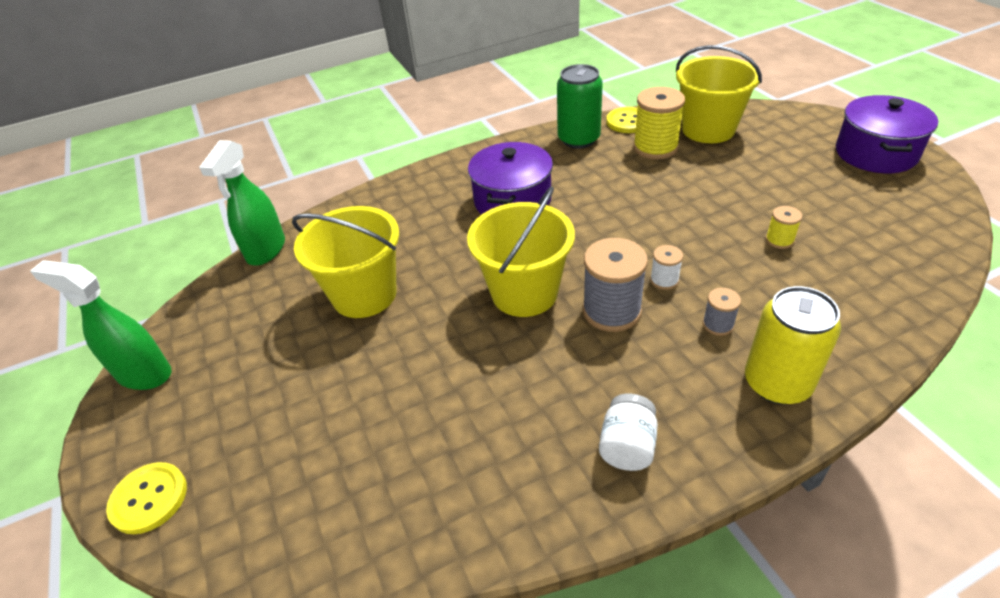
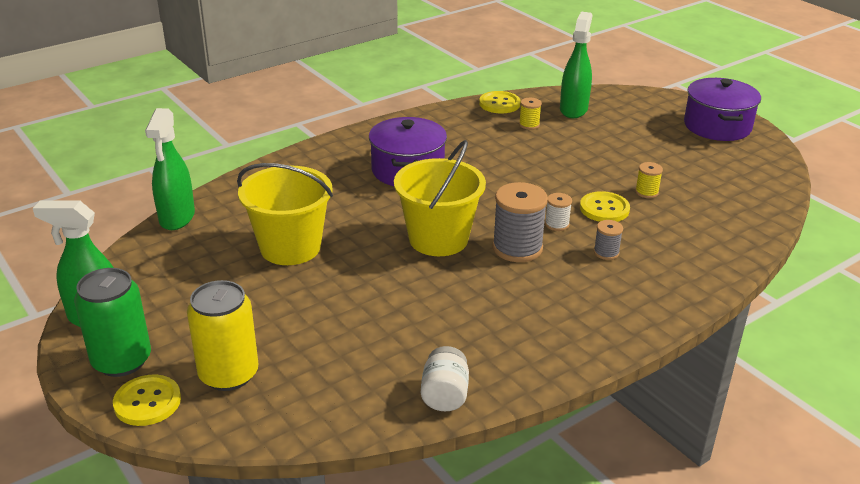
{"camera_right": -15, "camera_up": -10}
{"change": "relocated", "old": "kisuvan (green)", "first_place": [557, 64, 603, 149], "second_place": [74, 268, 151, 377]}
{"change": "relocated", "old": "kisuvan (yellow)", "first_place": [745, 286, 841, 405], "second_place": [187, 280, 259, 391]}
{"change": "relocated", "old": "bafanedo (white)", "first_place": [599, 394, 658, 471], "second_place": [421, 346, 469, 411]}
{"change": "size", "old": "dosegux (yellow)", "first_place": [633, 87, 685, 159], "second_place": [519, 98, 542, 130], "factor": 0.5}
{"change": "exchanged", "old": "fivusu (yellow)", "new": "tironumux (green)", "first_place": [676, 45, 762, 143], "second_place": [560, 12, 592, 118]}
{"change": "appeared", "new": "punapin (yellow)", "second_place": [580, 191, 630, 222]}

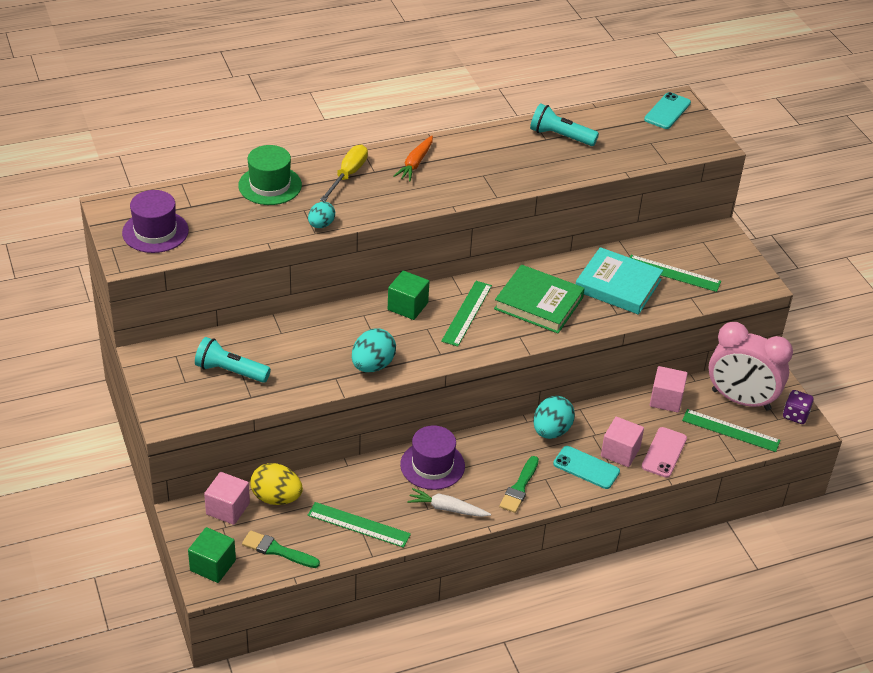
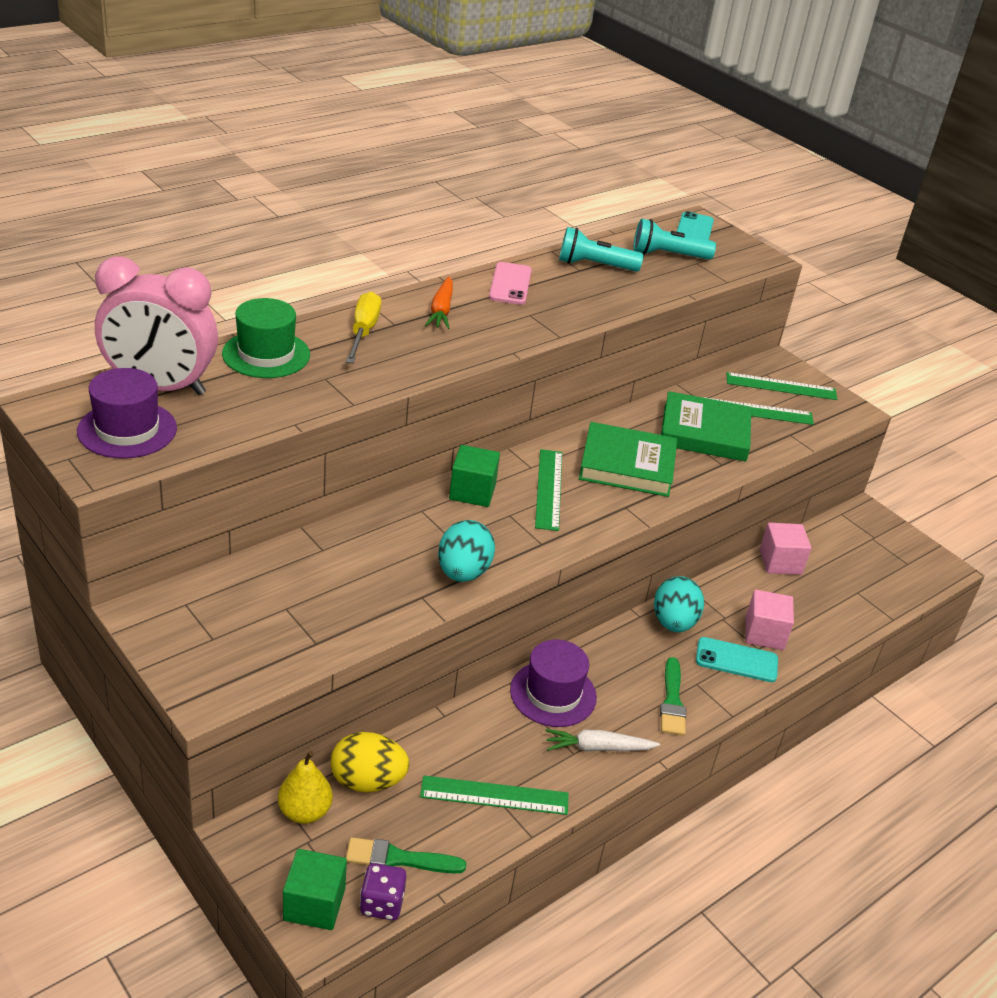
{"camera_right": -20, "camera_up": -5}
{"change": "relocated", "old": "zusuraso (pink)", "first_place": [709, 322, 793, 411], "second_place": [95, 257, 218, 395]}
{"change": "exchanged", "old": "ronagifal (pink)", "new": "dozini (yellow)", "first_place": [204, 472, 250, 525], "second_place": [278, 751, 333, 824]}
{"change": "relocated", "old": "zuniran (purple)", "first_place": [783, 390, 814, 424], "second_place": [360, 863, 406, 920]}
{"change": "relocated", "old": "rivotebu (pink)", "first_place": [642, 427, 687, 478], "second_place": [489, 262, 532, 305]}
{"change": "relocated", "old": "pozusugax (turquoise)", "first_place": [195, 337, 271, 383], "second_place": [633, 219, 716, 260]}
{"change": "colour", "old": "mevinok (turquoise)", "new": "mevinok (green)", "first_place": [576, 247, 663, 315], "second_place": [661, 391, 751, 462]}
{"change": "relocated", "old": "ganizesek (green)", "first_place": [682, 409, 781, 452], "second_place": [726, 372, 837, 400]}
{"change": "missing", "old": "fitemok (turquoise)", "first_place": [308, 202, 335, 228]}

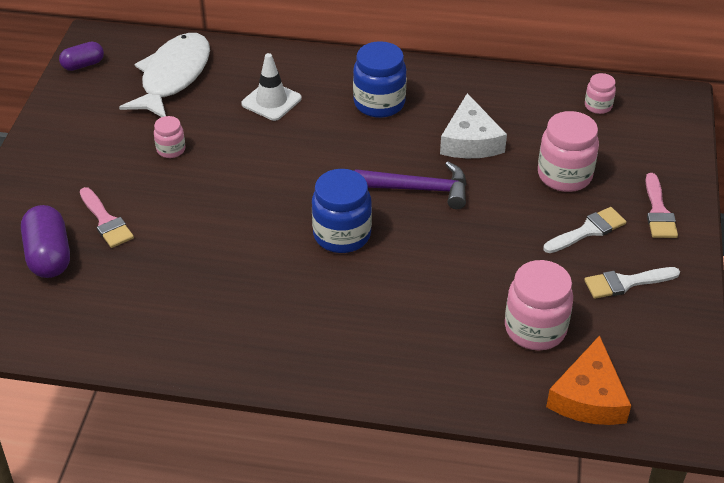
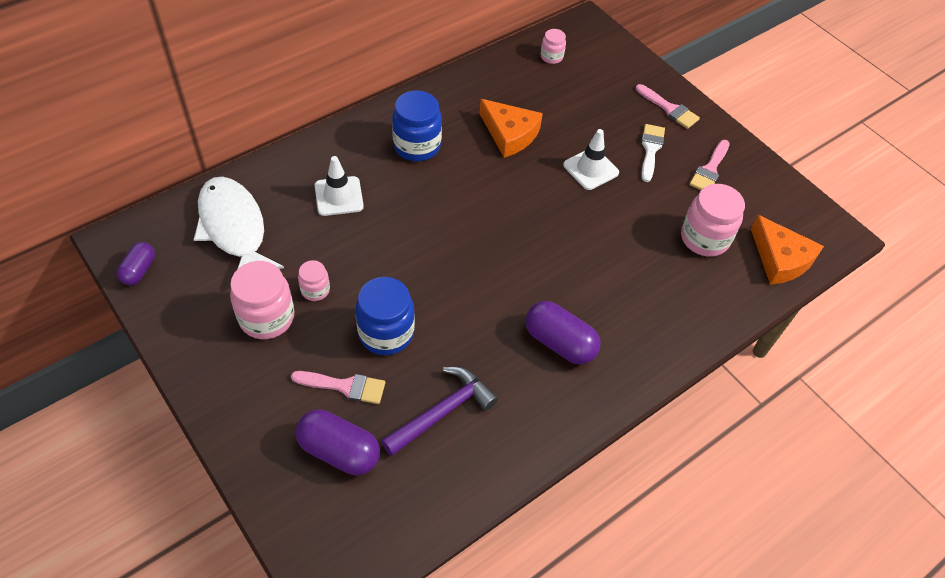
{"camera_right": -50, "camera_up": 10}
{"change": "relocated", "old": "bafanedo (pink)", "first_place": [538, 111, 599, 192], "second_place": [230, 261, 294, 339]}
{"change": "relocated", "old": "bafanedo (blue)", "first_place": [312, 169, 372, 253], "second_place": [355, 277, 415, 355]}
{"change": "relocated", "old": "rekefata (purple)", "first_place": [355, 161, 467, 209], "second_place": [381, 367, 498, 456]}
{"change": "colour", "old": "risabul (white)", "new": "risabul (orange)", "first_place": [440, 93, 507, 159], "second_place": [480, 99, 543, 158]}
{"change": "appeared", "new": "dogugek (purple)", "second_place": [525, 301, 601, 365]}
{"change": "appeared", "new": "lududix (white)", "second_place": [563, 129, 619, 190]}
{"change": "colour", "old": "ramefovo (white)", "new": "ramefovo (pink)", "first_place": [584, 267, 680, 299], "second_place": [690, 140, 730, 190]}

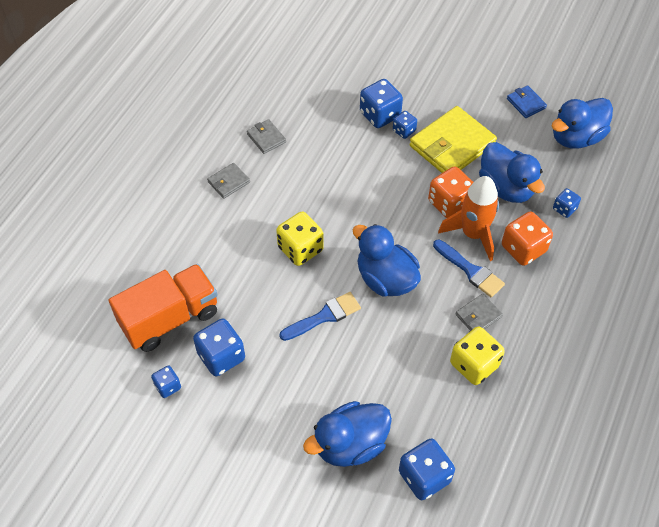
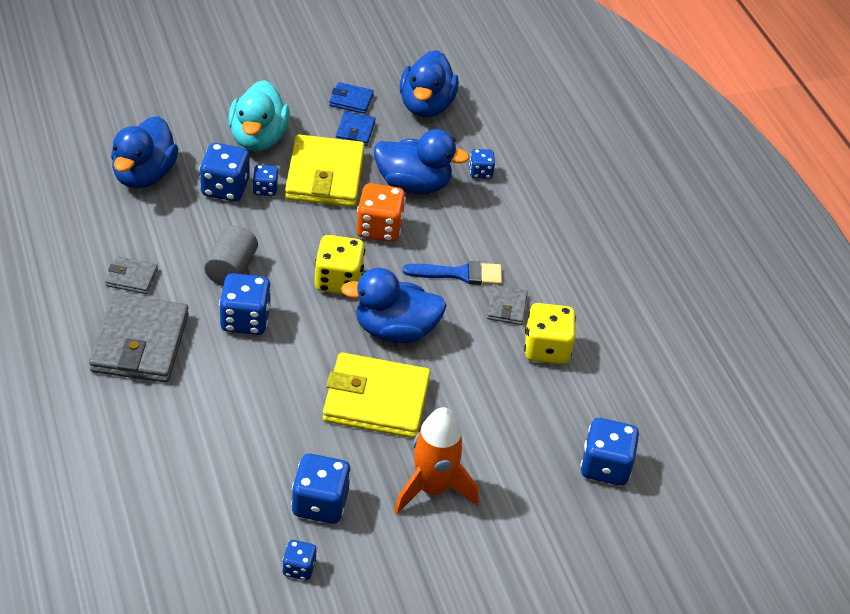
{"camera_right": -50, "camera_up": -10}
{"change": "size", "old": "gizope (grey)", "first_place": [207, 163, 250, 199], "second_place": [89, 294, 189, 383], "factor": 2.09}
{"change": "relocated", "old": "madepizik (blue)", "first_place": [303, 401, 392, 467], "second_place": [111, 116, 178, 189]}
{"change": "appeared", "new": "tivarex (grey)", "second_place": [204, 225, 258, 286]}
{"change": "appeared", "new": "zuniran (blue)", "second_place": [219, 273, 271, 335]}
{"change": "appeared", "new": "madepizik (turquoise)", "second_place": [228, 80, 290, 151]}
{"change": "relocated", "old": "zuniran (yellow)", "first_place": [276, 211, 324, 266], "second_place": [315, 235, 365, 295]}
{"change": "exchanged", "old": "ramefovo (blue)", "new": "gizope (yellow)", "first_place": [279, 292, 361, 341], "second_place": [323, 352, 431, 438]}
{"change": "appeared", "new": "gizope (blue)", "second_place": [336, 111, 376, 146]}
{"change": "relocated", "old": "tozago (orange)", "first_place": [438, 176, 499, 261], "second_place": [394, 407, 479, 514]}
{"change": "missing", "old": "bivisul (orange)", "first_place": [109, 264, 218, 352]}
{"change": "missing", "old": "zuniran (orange)", "first_place": [502, 212, 553, 266]}

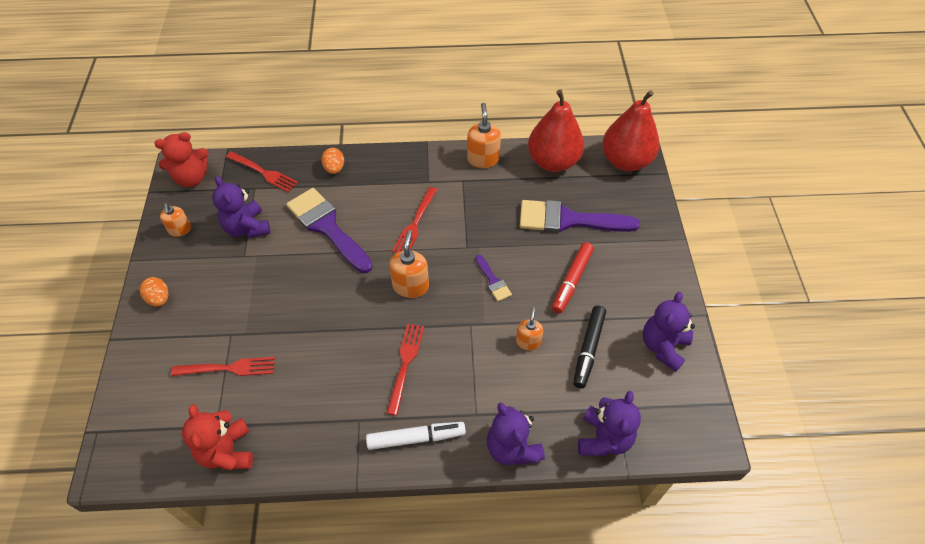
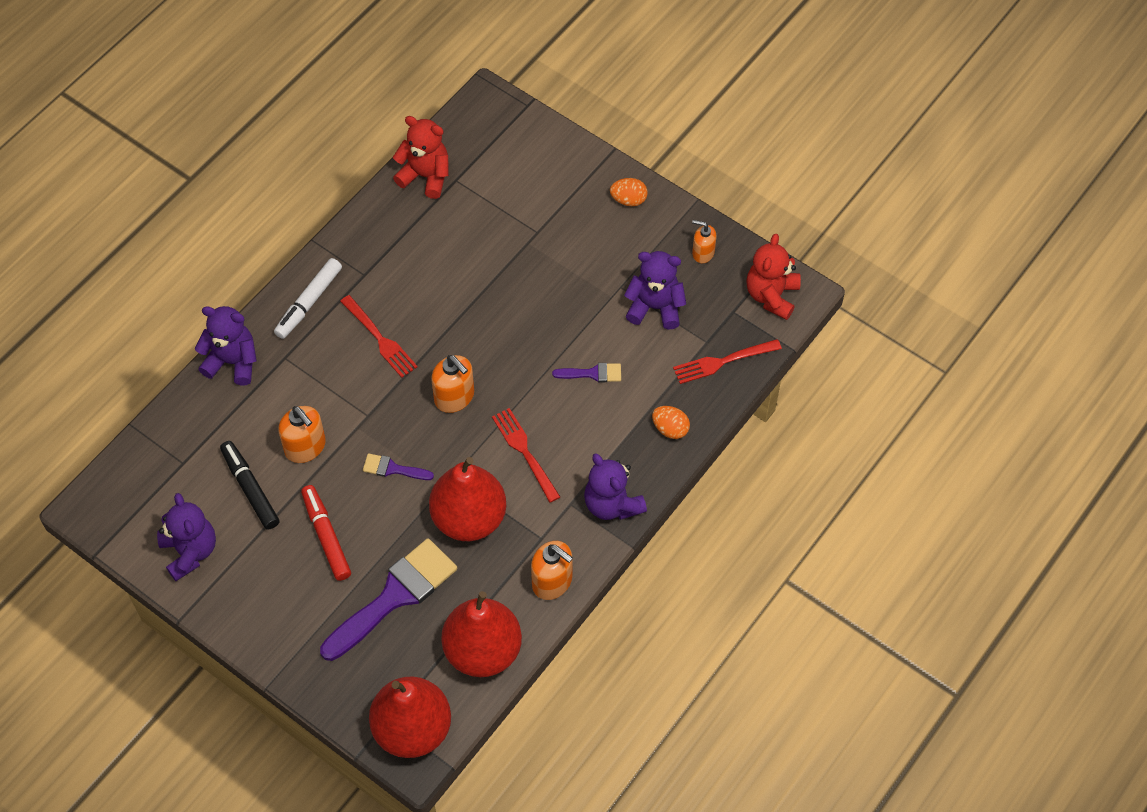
{"camera_right": 130, "camera_up": 5}
{"change": "size", "old": "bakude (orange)", "first_place": [516, 307, 543, 350], "second_place": [278, 406, 326, 463], "factor": 1.54}
{"change": "appeared", "new": "dozini (red)", "second_place": [429, 457, 506, 541]}
{"change": "size", "old": "ramefovo (purple)", "first_place": [286, 188, 373, 273], "second_place": [552, 363, 621, 382], "factor": 0.46}
{"change": "relocated", "old": "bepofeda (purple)", "first_place": [578, 391, 641, 456], "second_place": [584, 453, 647, 520]}
{"change": "missing", "old": "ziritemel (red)", "first_place": [171, 357, 275, 376]}

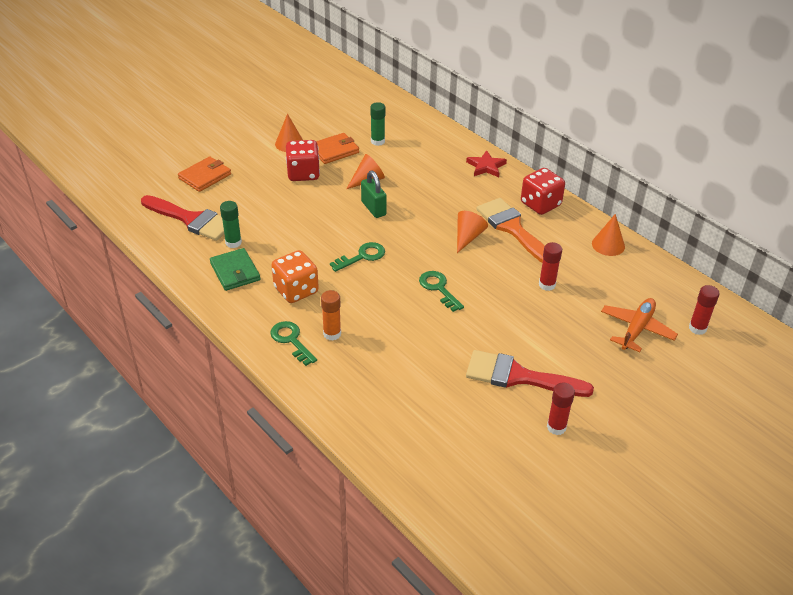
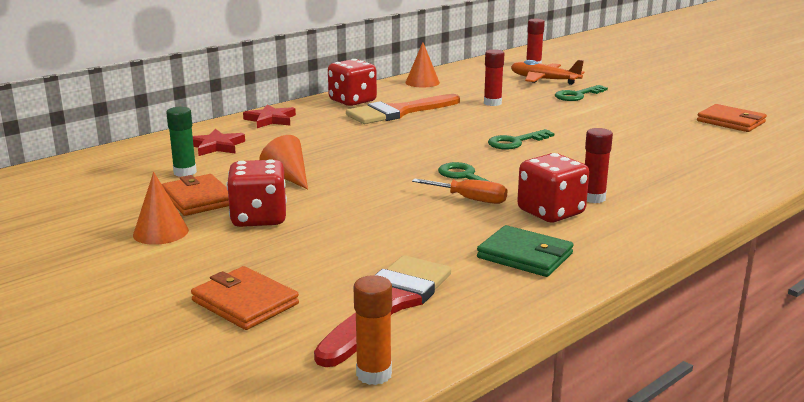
{"camera_right": -90, "camera_up": -20}
{"change": "appeared", "new": "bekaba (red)", "second_place": [193, 129, 245, 156]}
{"change": "relocated", "old": "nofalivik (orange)", "first_place": [321, 290, 341, 341], "second_place": [354, 275, 392, 385]}
{"change": "appeared", "new": "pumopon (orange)", "second_place": [412, 178, 507, 204]}
{"change": "spun", "old": "gizope (green)", "first_place": [210, 248, 260, 291], "second_place": [477, 225, 574, 277], "degrees": 60}
{"change": "colour", "old": "zuniran (orange)", "new": "zuniran (red)", "first_place": [271, 250, 319, 303], "second_place": [517, 153, 589, 222]}
{"change": "relocated", "old": "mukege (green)", "first_place": [270, 321, 317, 366], "second_place": [555, 85, 608, 101]}
{"change": "relocated", "old": "nofalivik (red)", "first_place": [547, 383, 575, 435], "second_place": [585, 128, 613, 203]}
{"change": "appeared", "new": "gizope (orange)", "second_place": [697, 104, 767, 132]}
{"change": "missing", "old": "nofalivik (green)", "first_place": [220, 201, 242, 248]}
{"change": "missing", "old": "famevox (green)", "first_place": [361, 171, 387, 218]}
{"change": "missing", "old": "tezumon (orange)", "first_place": [457, 211, 488, 253]}
{"change": "missing", "old": "ramefovo (red)", "first_place": [466, 350, 594, 397]}

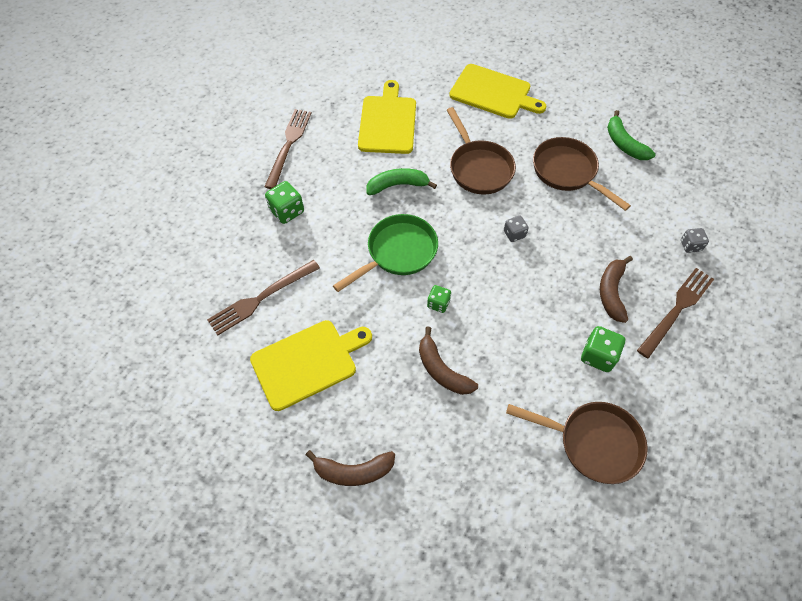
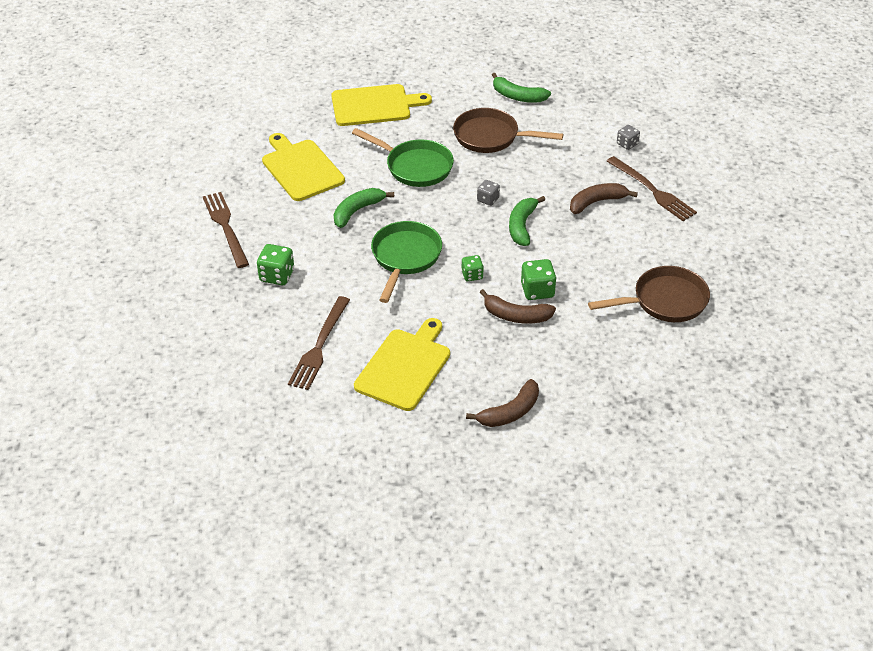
{"camera_right": -35, "camera_up": -15}
{"change": "colour", "old": "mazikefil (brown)", "new": "mazikefil (green)", "first_place": [447, 107, 516, 194], "second_place": [352, 128, 454, 187]}
{"change": "appeared", "new": "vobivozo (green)", "second_place": [509, 196, 545, 246]}
{"change": "relocated", "old": "zuniran (green)", "first_place": [581, 326, 625, 372], "second_place": [521, 259, 557, 300]}
{"change": "spun", "old": "vobivozo (brown)", "first_place": [600, 256, 633, 323], "second_place": [570, 183, 638, 214], "degrees": 90}
{"change": "spun", "old": "ziritemel (brown)", "first_place": [637, 268, 714, 359], "second_place": [607, 156, 697, 221], "degrees": 135}

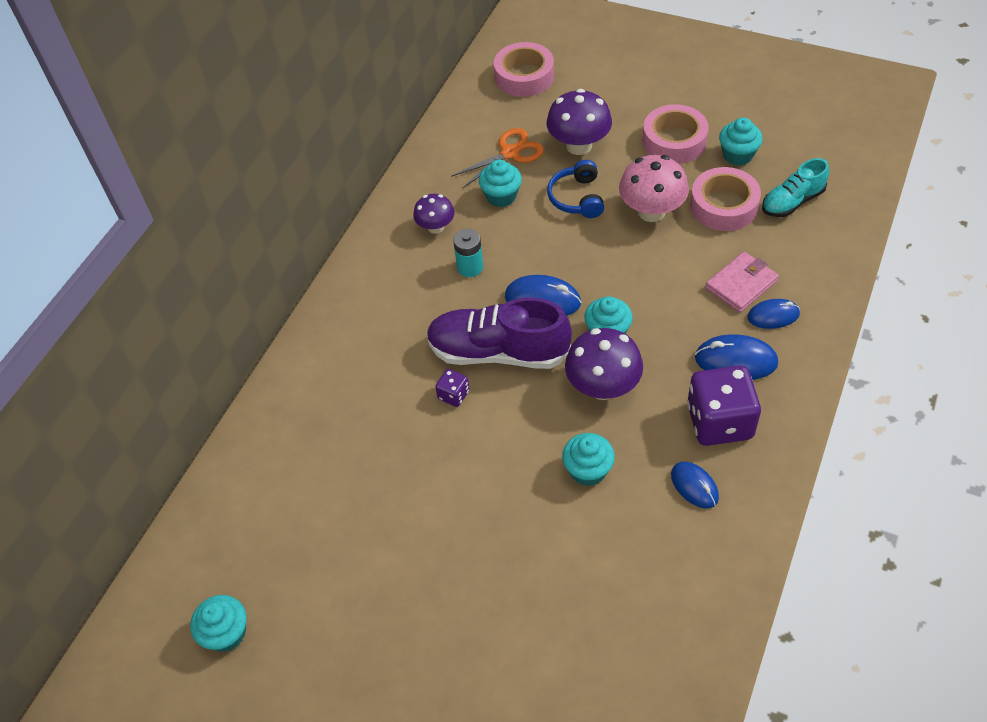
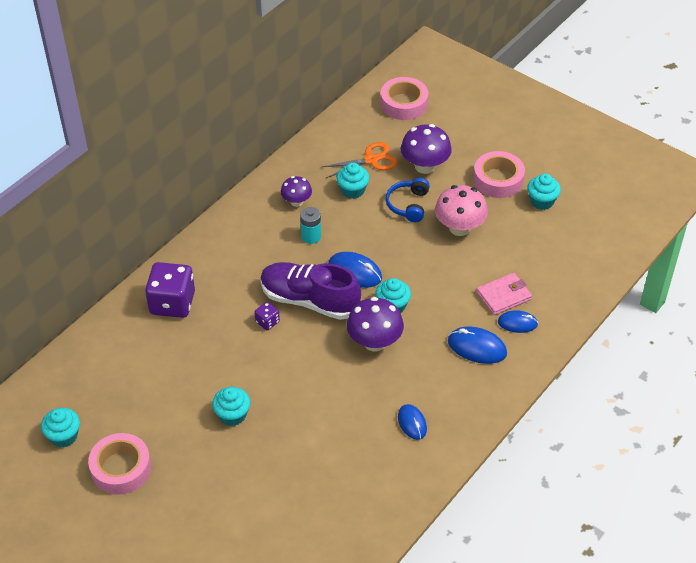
{"camera_right": 10, "camera_up": -5}
{"change": "relocated", "old": "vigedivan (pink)", "first_place": [690, 167, 761, 231], "second_place": [88, 433, 151, 495]}
{"change": "relocated", "old": "zuniran (purple)", "first_place": [687, 365, 761, 446], "second_place": [145, 262, 195, 318]}
{"change": "relocated", "old": "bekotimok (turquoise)", "first_place": [562, 433, 615, 486], "second_place": [212, 387, 250, 426]}
{"change": "missing", "old": "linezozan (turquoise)", "first_place": [762, 158, 829, 217]}

